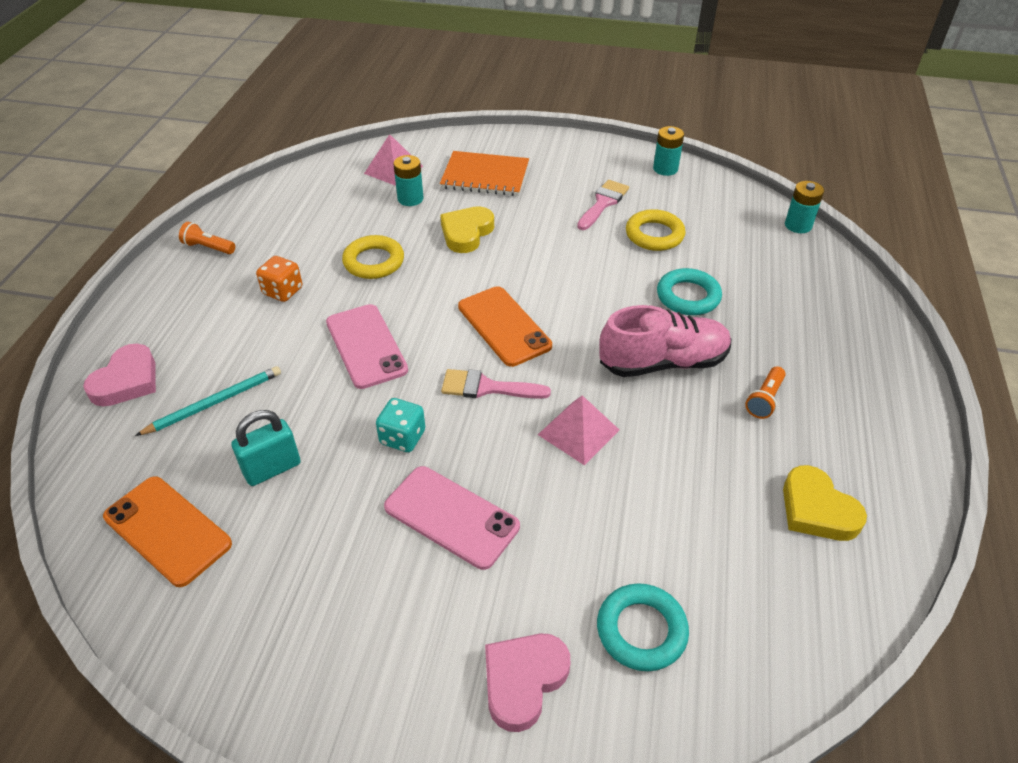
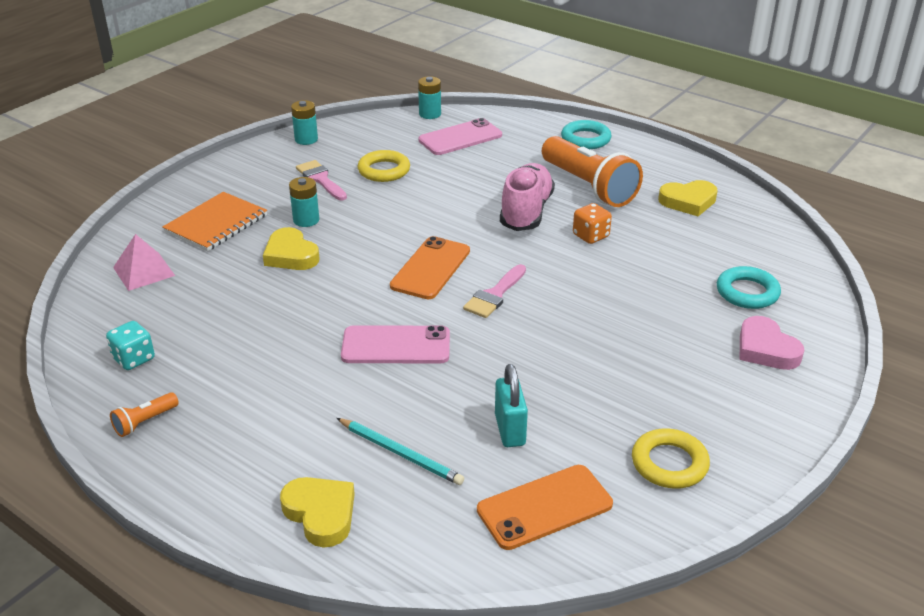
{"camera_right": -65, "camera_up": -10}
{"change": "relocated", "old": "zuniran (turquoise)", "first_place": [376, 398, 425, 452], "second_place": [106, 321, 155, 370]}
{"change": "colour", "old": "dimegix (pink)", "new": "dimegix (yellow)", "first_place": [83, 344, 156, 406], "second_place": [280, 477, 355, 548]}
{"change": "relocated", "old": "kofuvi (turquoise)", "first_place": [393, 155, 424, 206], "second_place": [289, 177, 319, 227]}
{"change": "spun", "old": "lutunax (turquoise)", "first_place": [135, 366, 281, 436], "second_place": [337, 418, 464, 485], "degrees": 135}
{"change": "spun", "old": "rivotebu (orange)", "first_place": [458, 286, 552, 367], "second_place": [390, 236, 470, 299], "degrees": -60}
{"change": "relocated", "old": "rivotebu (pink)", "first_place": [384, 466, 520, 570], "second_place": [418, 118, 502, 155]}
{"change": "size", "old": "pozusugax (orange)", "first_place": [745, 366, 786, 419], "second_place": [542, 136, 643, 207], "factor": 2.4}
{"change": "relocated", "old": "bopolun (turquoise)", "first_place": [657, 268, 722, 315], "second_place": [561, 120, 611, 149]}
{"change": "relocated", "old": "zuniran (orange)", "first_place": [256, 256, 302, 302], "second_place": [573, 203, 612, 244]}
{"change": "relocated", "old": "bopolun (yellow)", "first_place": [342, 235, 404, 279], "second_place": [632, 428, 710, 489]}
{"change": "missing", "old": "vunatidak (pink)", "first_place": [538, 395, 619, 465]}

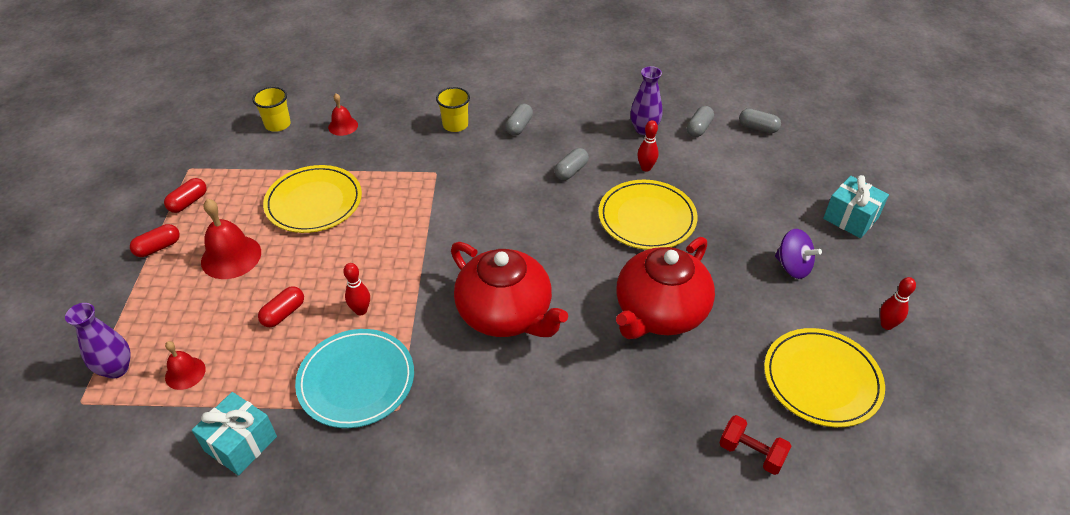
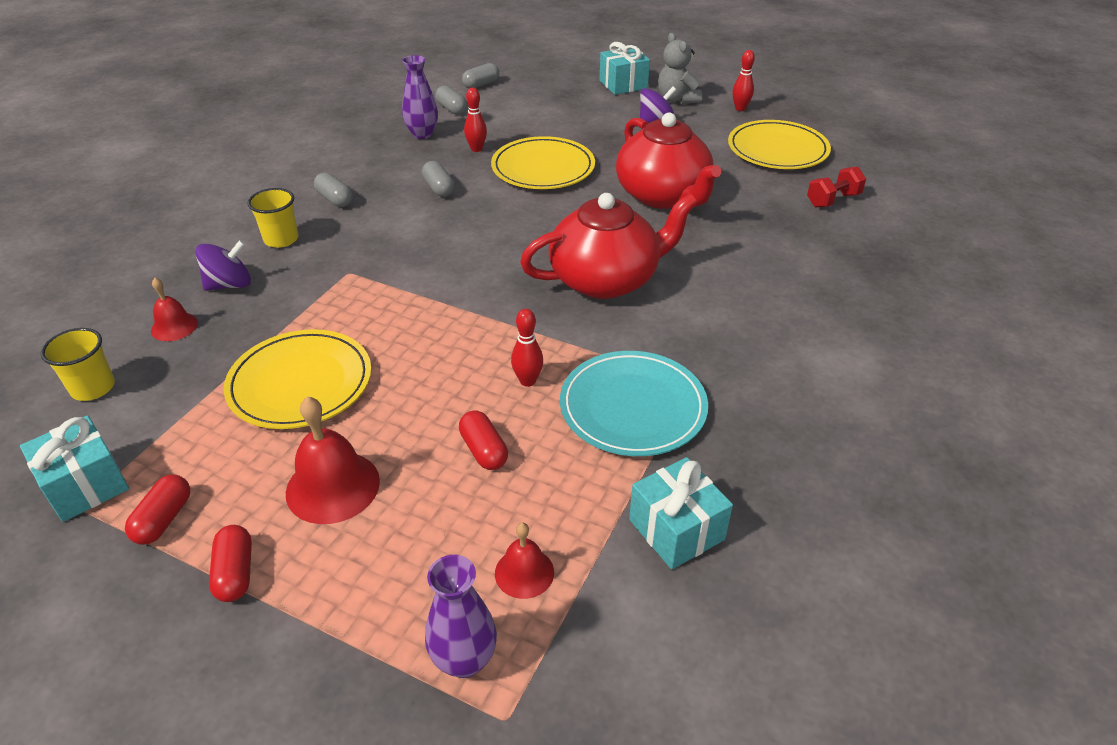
{"camera_right": -65, "camera_up": -5}
{"change": "appeared", "new": "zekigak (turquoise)", "second_place": [20, 415, 129, 522]}
{"change": "spun", "old": "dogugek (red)", "first_place": [164, 178, 207, 213], "second_place": [125, 474, 190, 545], "degrees": 45}
{"change": "appeared", "new": "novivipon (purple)", "second_place": [195, 240, 251, 291]}
{"change": "appeared", "new": "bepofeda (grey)", "second_place": [658, 33, 702, 104]}

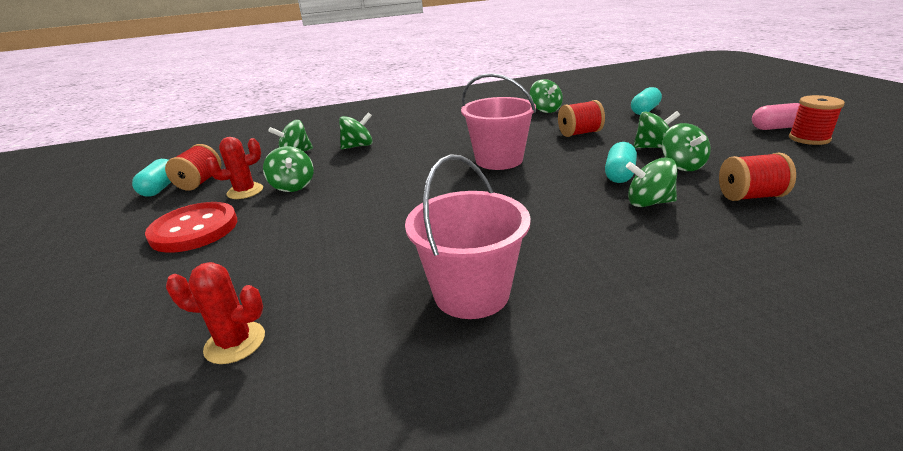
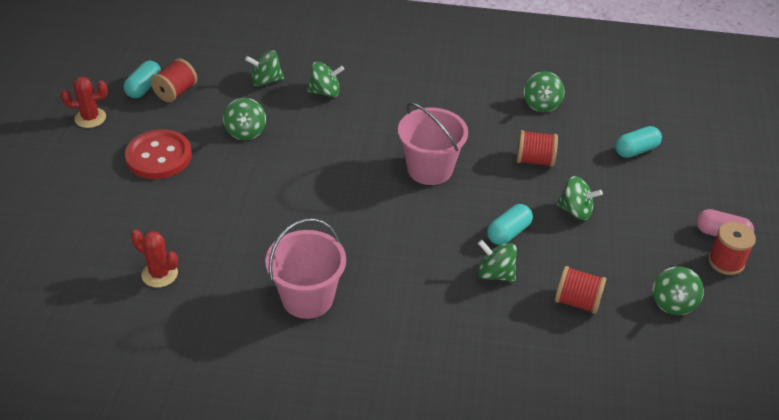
{"camera_right": 20, "camera_up": 15}
{"change": "relocated", "old": "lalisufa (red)", "first_place": [206, 137, 263, 199], "second_place": [61, 76, 108, 128]}
{"change": "relocated", "old": "novivipon (green)", "first_place": [662, 123, 711, 171], "second_place": [653, 266, 704, 315]}

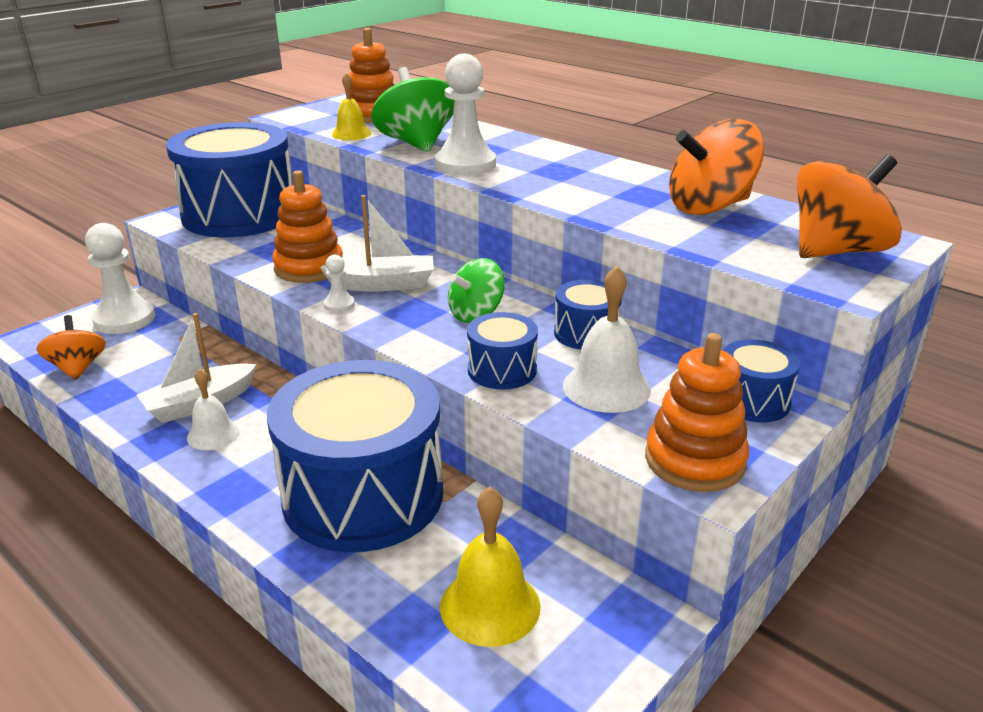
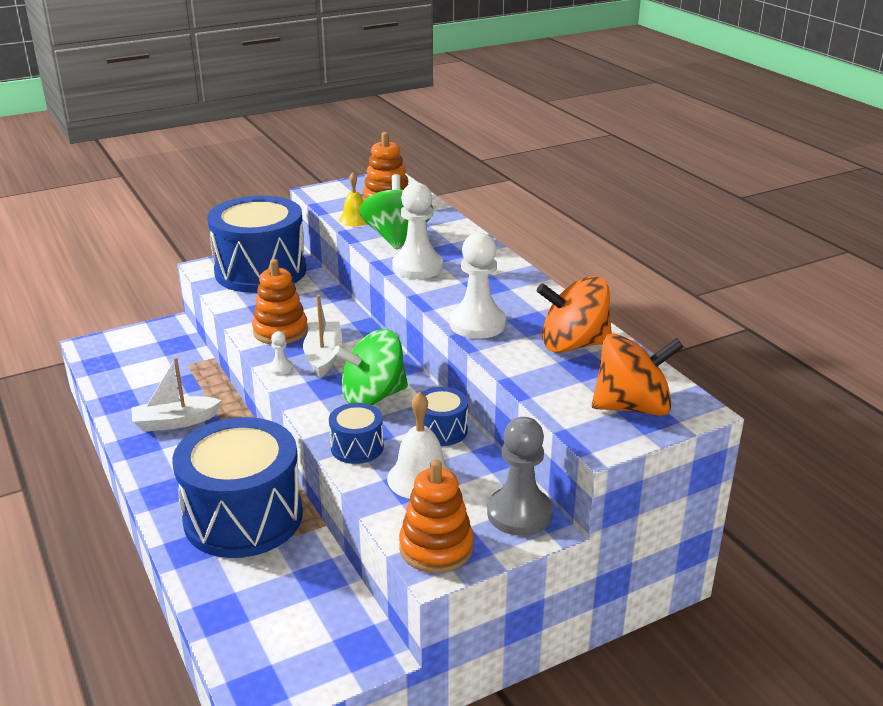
{"camera_right": 20, "camera_up": 0}
{"change": "spun", "old": "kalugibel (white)", "first_place": [320, 195, 434, 292], "second_place": [303, 295, 342, 378], "degrees": -105}
{"change": "size", "old": "novivipon (green)", "first_place": [448, 258, 505, 323], "second_place": [333, 329, 408, 405], "factor": 1.57}
{"change": "relocated", "old": "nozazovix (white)", "first_place": [85, 223, 155, 334], "second_place": [450, 233, 506, 339]}
{"change": "exchanged", "old": "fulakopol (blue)", "new": "nozazovix (grey)", "first_place": [723, 339, 800, 422], "second_place": [487, 417, 553, 536]}
{"change": "missing", "old": "novivipon (orange)", "first_place": [36, 315, 106, 380]}
{"change": "missing", "old": "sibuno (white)", "first_place": [187, 368, 240, 450]}
{"change": "missing", "old": "sibuno (yellow)", "first_place": [440, 487, 540, 647]}

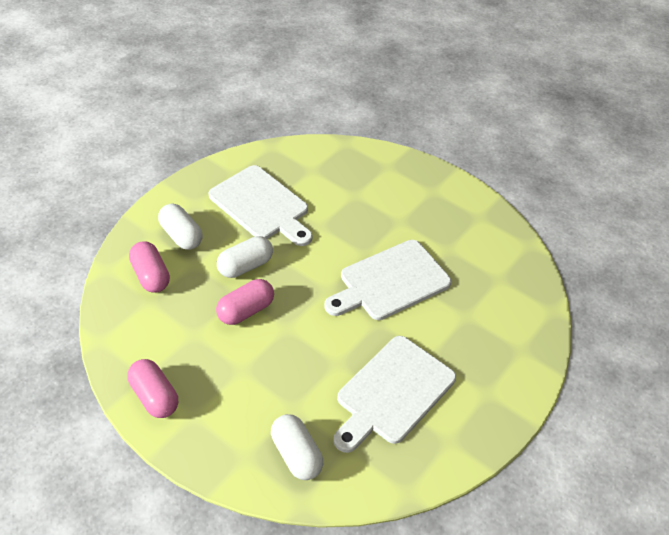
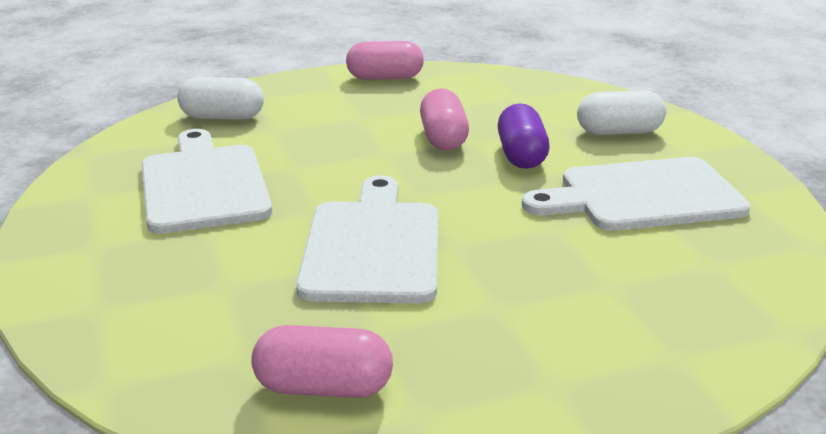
{"camera_right": 125, "camera_up": -20}
{"change": "relocated", "old": "dogugek (pink)", "first_place": [129, 241, 170, 293], "second_place": [251, 325, 393, 398]}
{"change": "colour", "old": "dogugek (white)", "new": "dogugek (purple)", "first_place": [217, 236, 273, 278], "second_place": [498, 103, 549, 169]}

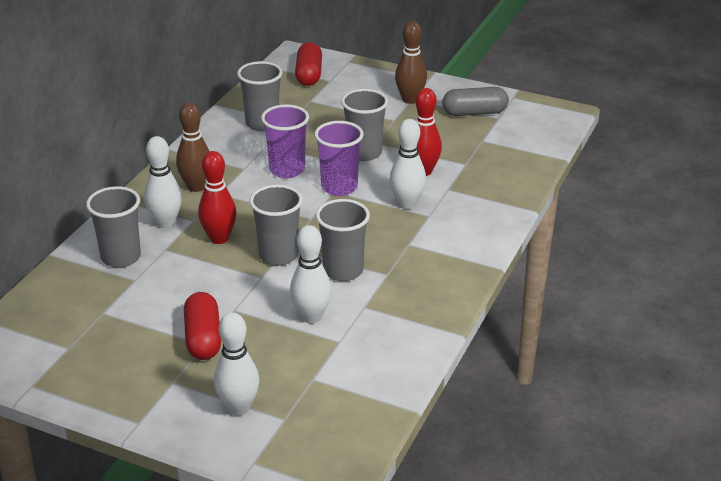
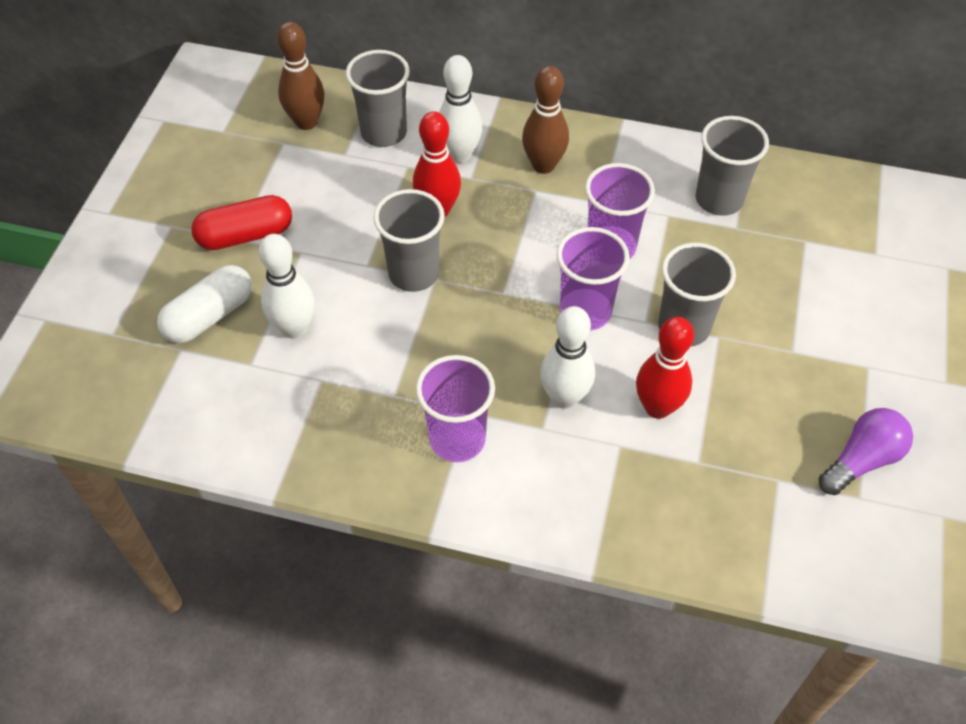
{"camera_right": 80, "camera_up": 20}
{"change": "appeared", "new": "dogugek (white)", "second_place": [157, 265, 252, 343]}
{"change": "relocated", "old": "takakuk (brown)", "first_place": [395, 21, 427, 104], "second_place": [277, 22, 324, 130]}
{"change": "appeared", "new": "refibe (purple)", "second_place": [416, 355, 495, 462]}
{"change": "exchanged", "old": "dogugek (grey)", "new": "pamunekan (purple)", "first_place": [442, 87, 509, 116], "second_place": [819, 408, 913, 495]}
{"change": "missing", "old": "takakuk (white)", "first_place": [214, 312, 259, 416]}
{"change": "missing", "old": "dogugek (red)", "first_place": [295, 42, 322, 86]}
{"change": "missing", "old": "refibe (grey)", "first_place": [316, 199, 370, 281]}

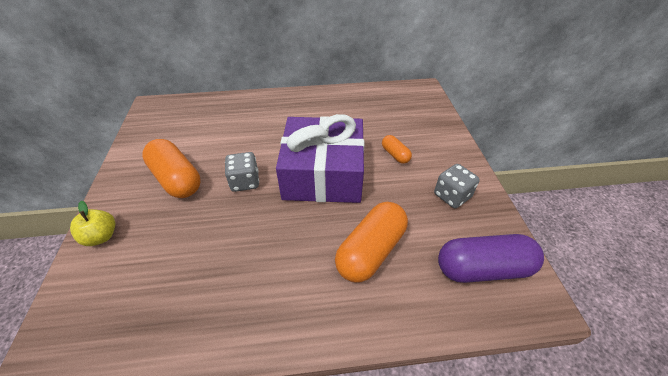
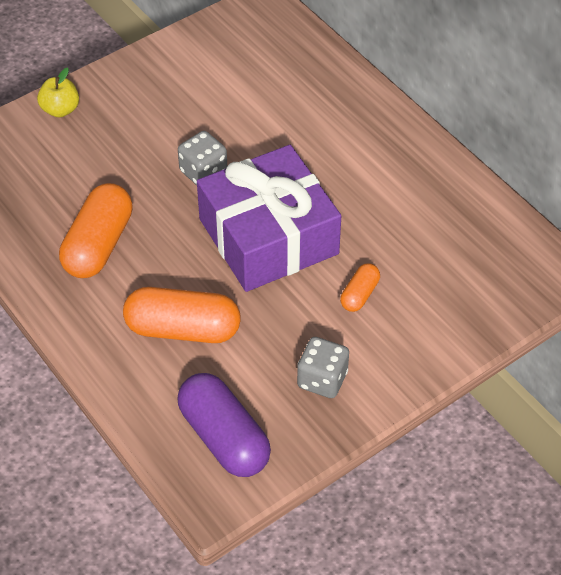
{"camera_right": 60, "camera_up": 5}
{"change": "relocated", "old": "dogugek (orange)", "first_place": [142, 139, 200, 198], "second_place": [59, 183, 133, 278]}

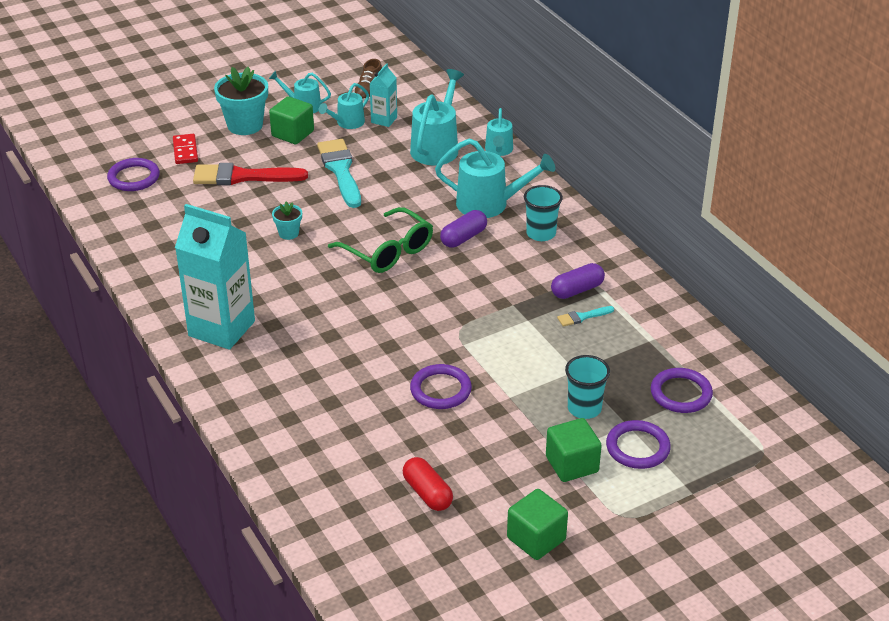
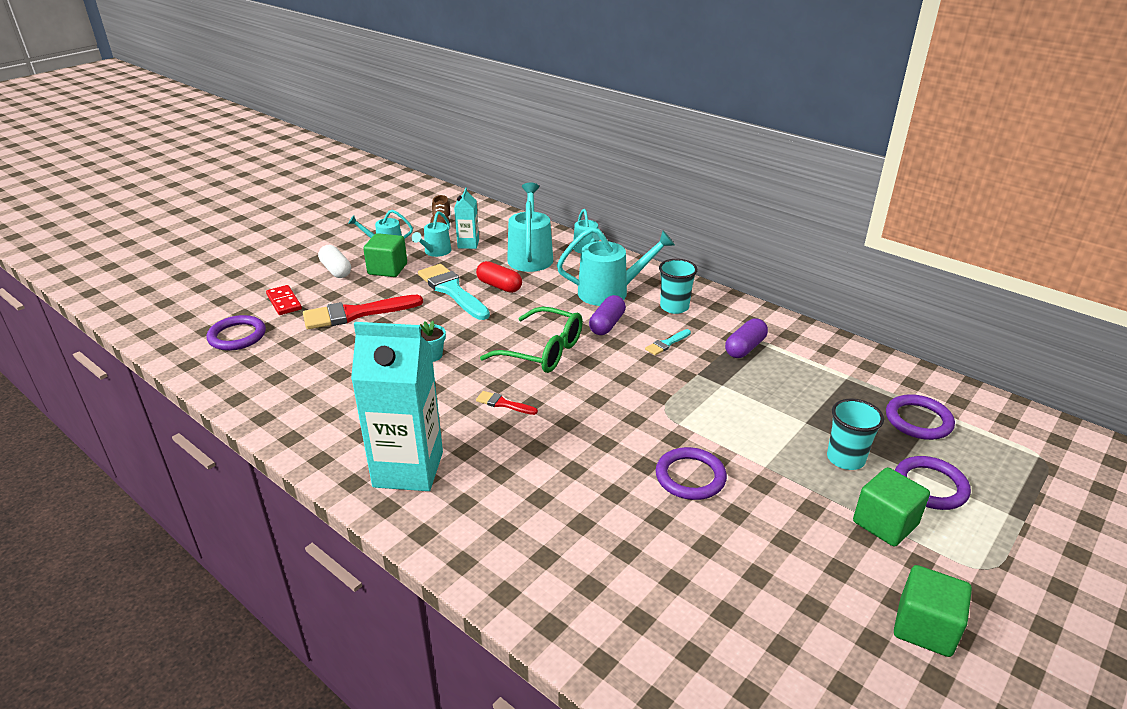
{"camera_right": -20, "camera_up": -5}
{"change": "exchanged", "old": "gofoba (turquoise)", "new": "dogugek (white)", "first_place": [214, 67, 268, 135], "second_place": [318, 245, 351, 278]}
{"change": "relocated", "old": "dogugek (red)", "first_place": [403, 457, 453, 511], "second_place": [476, 261, 522, 293]}
{"change": "appeared", "new": "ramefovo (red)", "second_place": [476, 391, 538, 415]}
{"change": "relocated", "old": "ramefovo (turquoise)", "first_place": [557, 306, 614, 327], "second_place": [645, 329, 691, 355]}

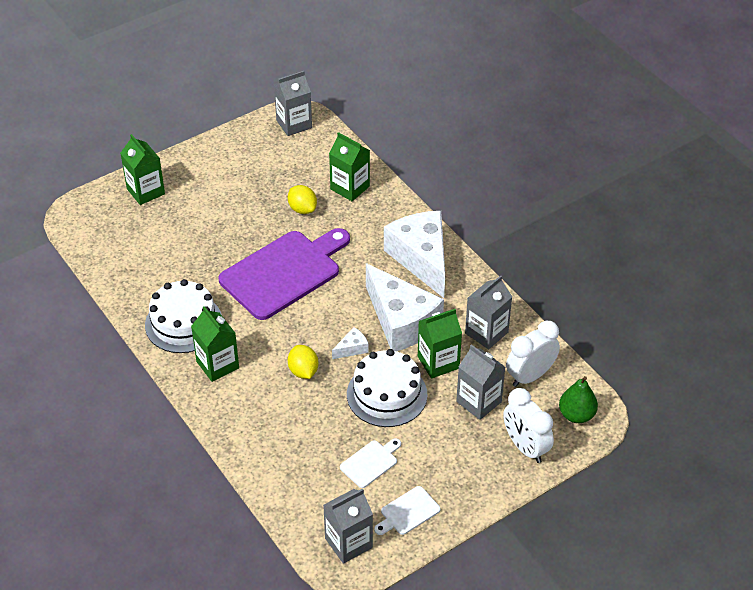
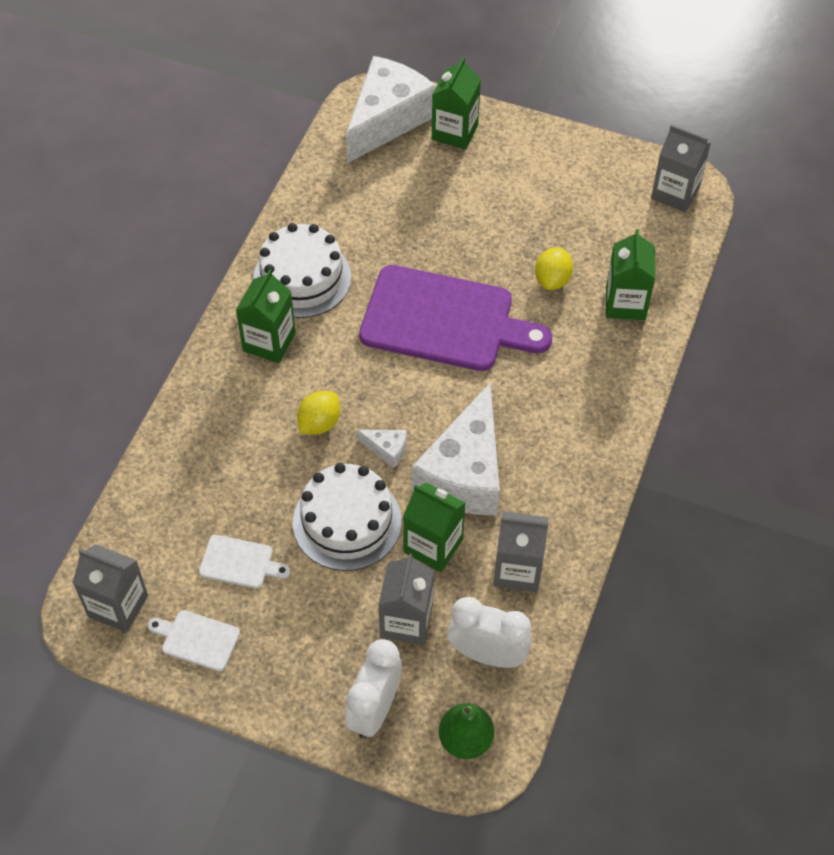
{"camera_right": 55, "camera_up": 10}
{"change": "relocated", "old": "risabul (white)", "first_place": [384, 211, 445, 298], "second_place": [346, 56, 436, 163]}

